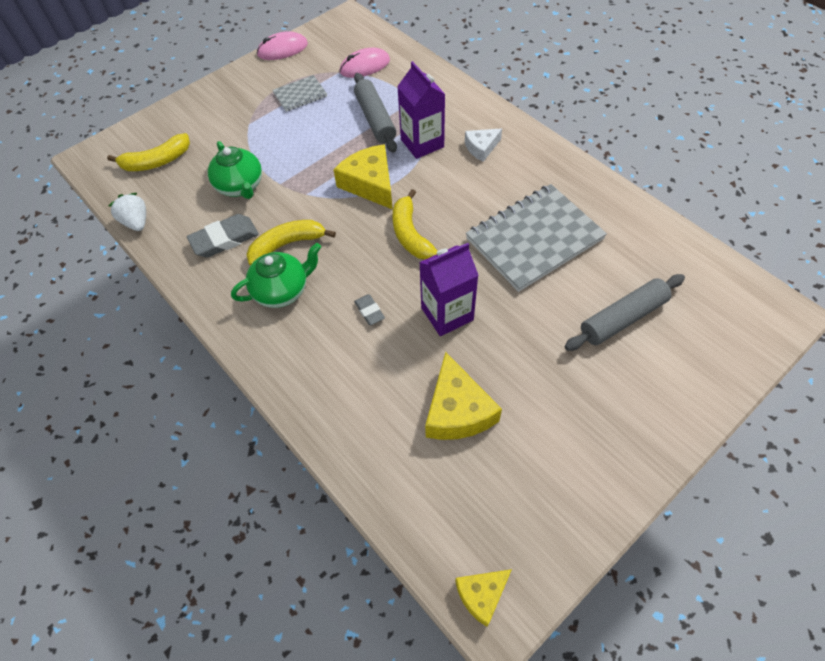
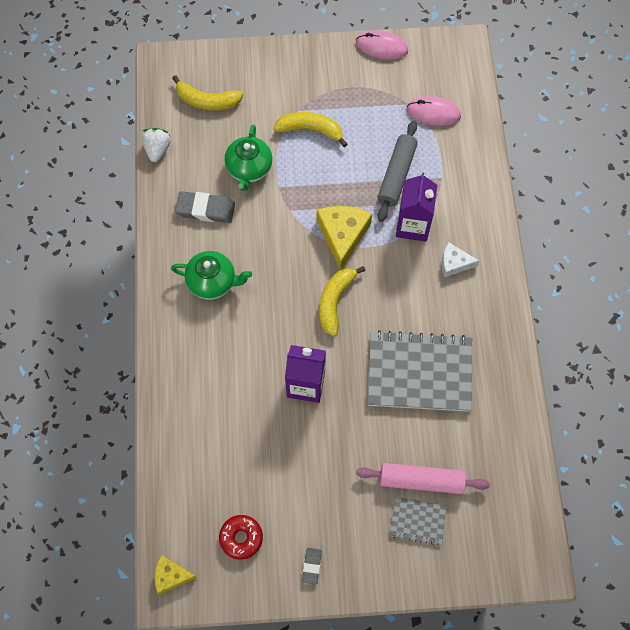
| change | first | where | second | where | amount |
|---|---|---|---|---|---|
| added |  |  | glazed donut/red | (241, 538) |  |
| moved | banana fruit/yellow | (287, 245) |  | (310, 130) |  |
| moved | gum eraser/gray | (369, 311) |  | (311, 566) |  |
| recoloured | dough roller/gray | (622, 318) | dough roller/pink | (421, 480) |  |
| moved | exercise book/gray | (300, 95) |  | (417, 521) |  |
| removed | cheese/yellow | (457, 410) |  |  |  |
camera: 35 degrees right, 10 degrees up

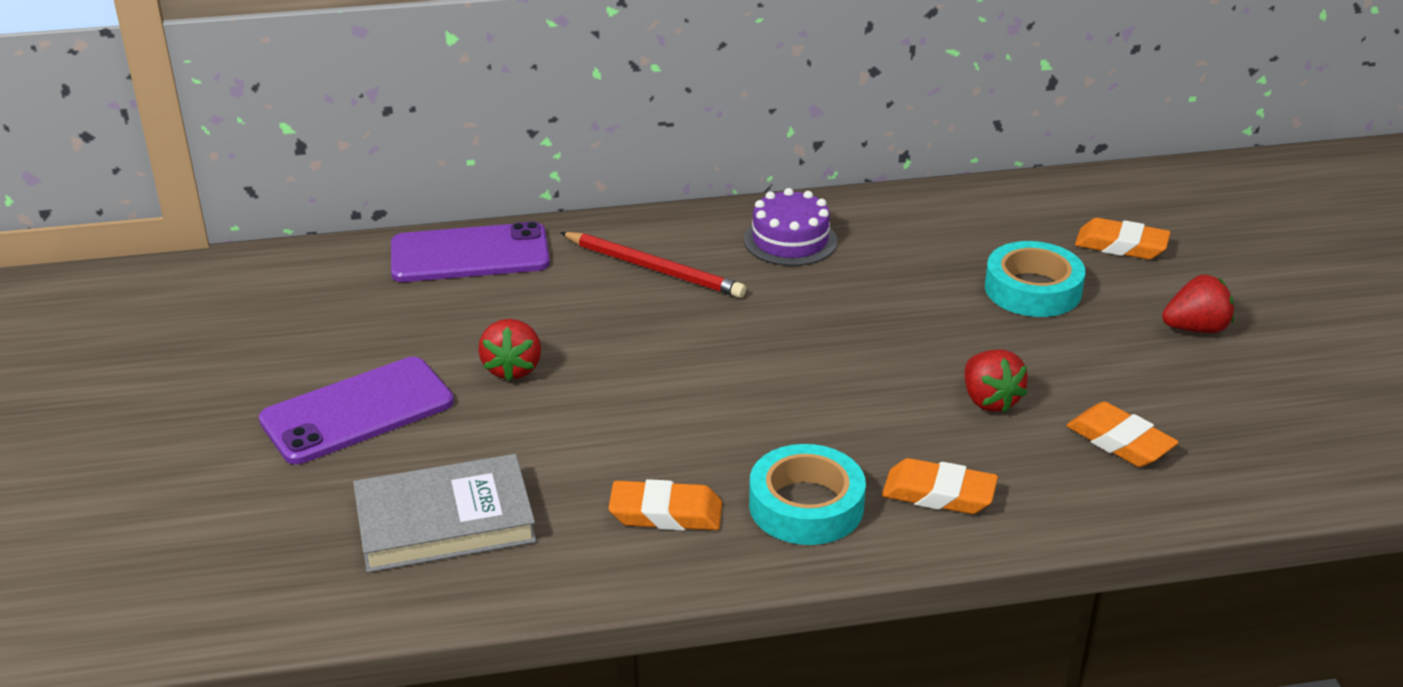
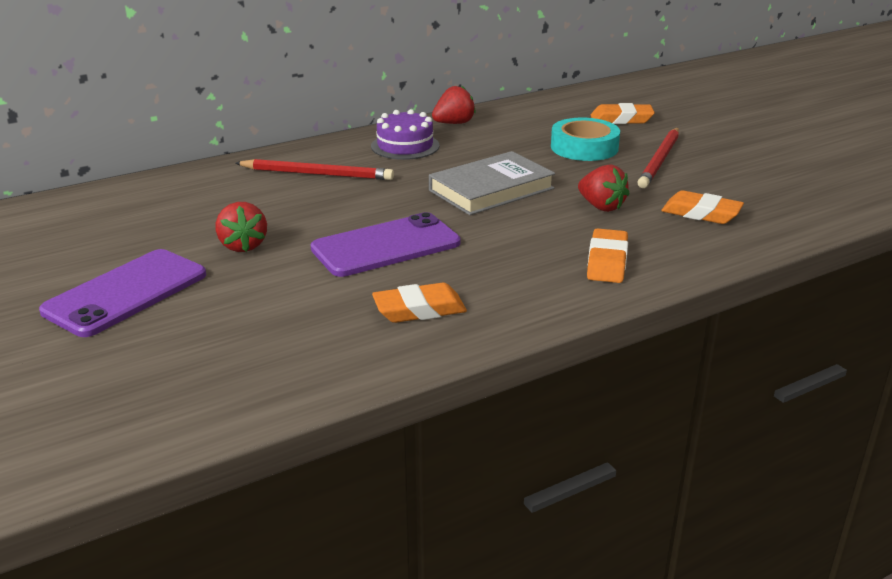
| change | first | where | second | where | amount |
|---|---|---|---|---|---|
| moved | smartphone/purple | (470, 254) |  | (386, 246) |  |
| moved | hardcover/gray | (445, 521) |  | (491, 189) |  |
| moved | strawberry/red | (1195, 329) |  | (454, 123) |  |
| turned | gum eraser/orange-coloured | (938, 494) |  | (607, 262) | 75 degrees counterclockwise |
| added |  |  | wooden pencil/red | (660, 160) |  |
| removed | tape/turquoise | (806, 505) |  |  |  |
camera: 20 degrees left, 5 degrees down

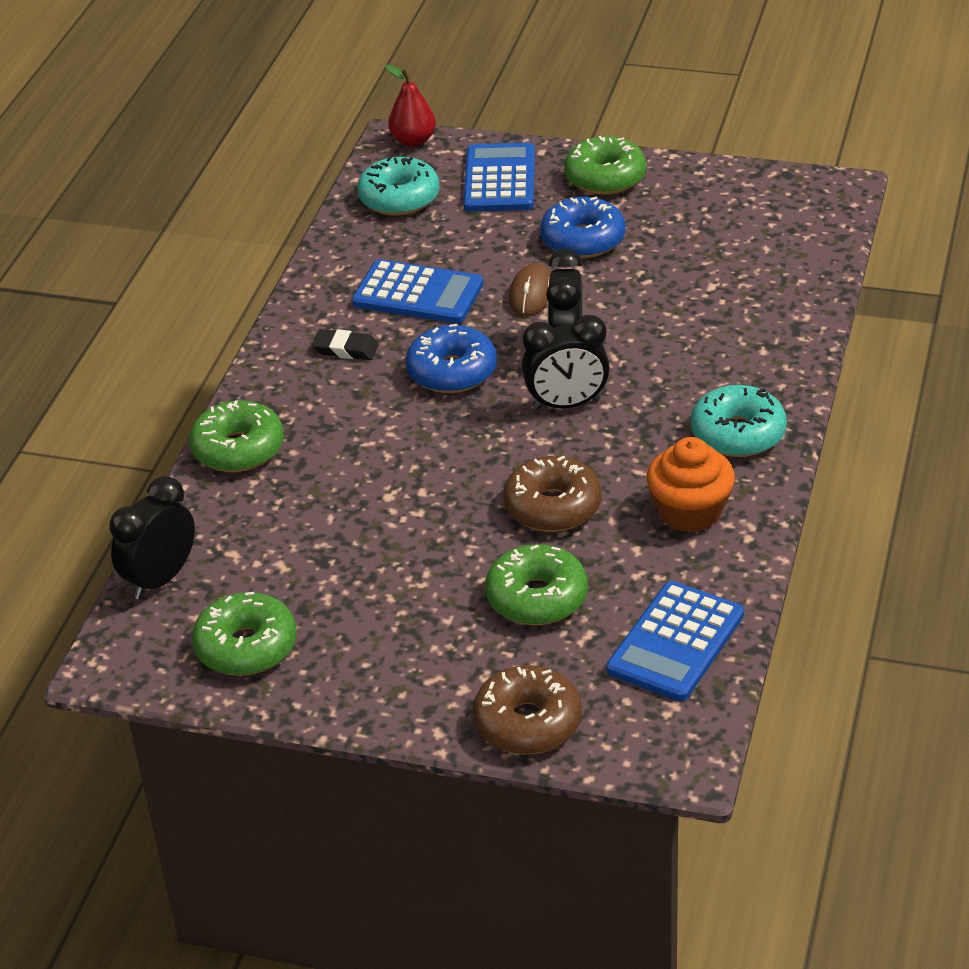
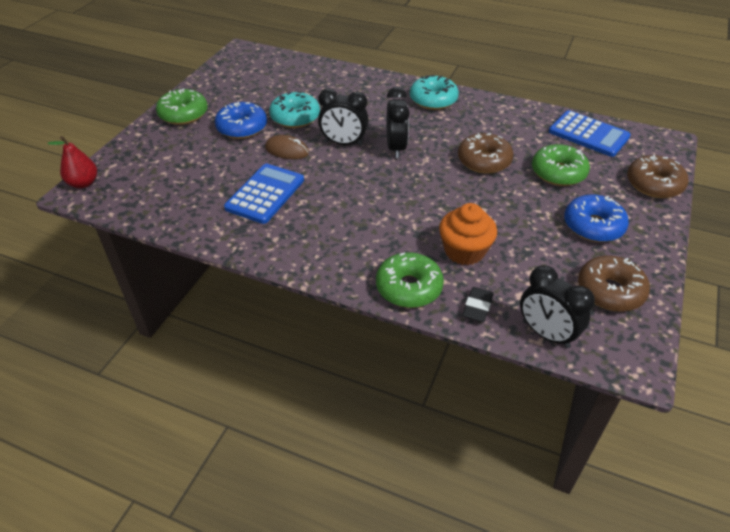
| change | first | where | second | where | amount |
|---|---|---|---|---|---|
| moved | glazed donut/turquoise | (399, 198) |  | (295, 117) |  |
| moved | cupcake/orange-coloured | (690, 512) |  | (464, 251) |  |
| moved | gum eraser/jet-black | (346, 349) |  | (477, 307) |  |
| moved | glazed donut/royal blue | (452, 372) |  | (593, 226) |  |
| recoloured | glazed donut/leaf-green | (246, 647) | glazed donut/brown | (610, 291) |  |
| removed | adding machine/royal blue | (499, 179) |  |  |  |
camera: 85 degrees left, 5 degrees up

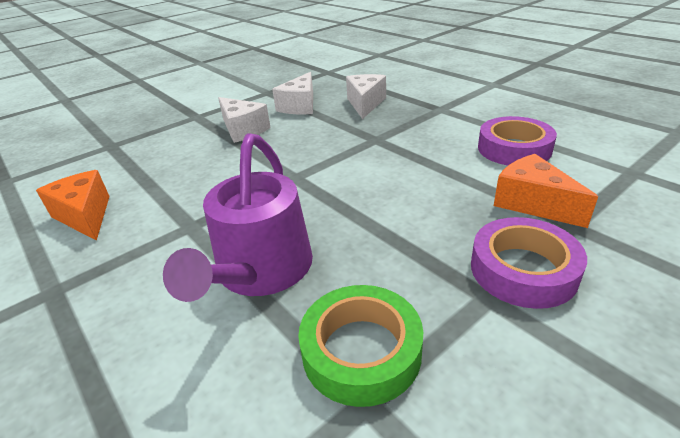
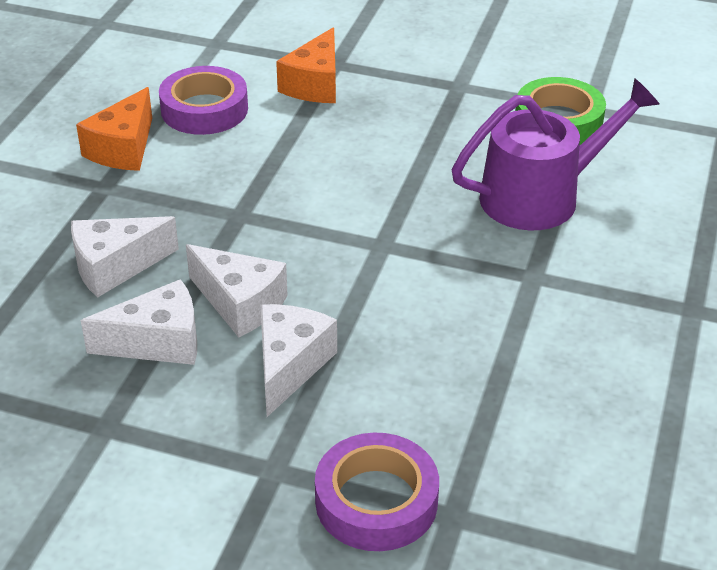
| change | first | where | second | where | amount |
|---|---|---|---|---|---|
| moved | cheese/orange-coloured | (85, 216) |  | (123, 149) |  |
| added |  |  | cheese/white | (240, 304) |  |
| moved | tape/purple | (523, 270) |  | (376, 501) |  |
camera: 125 degrees left, 5 degrees up

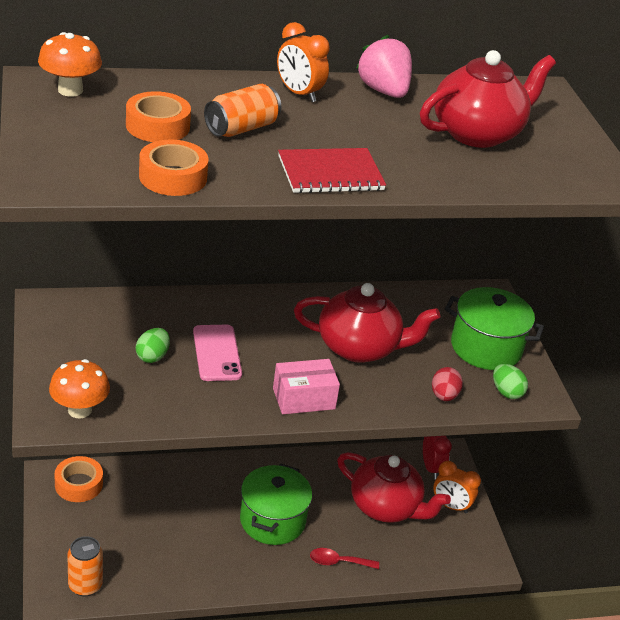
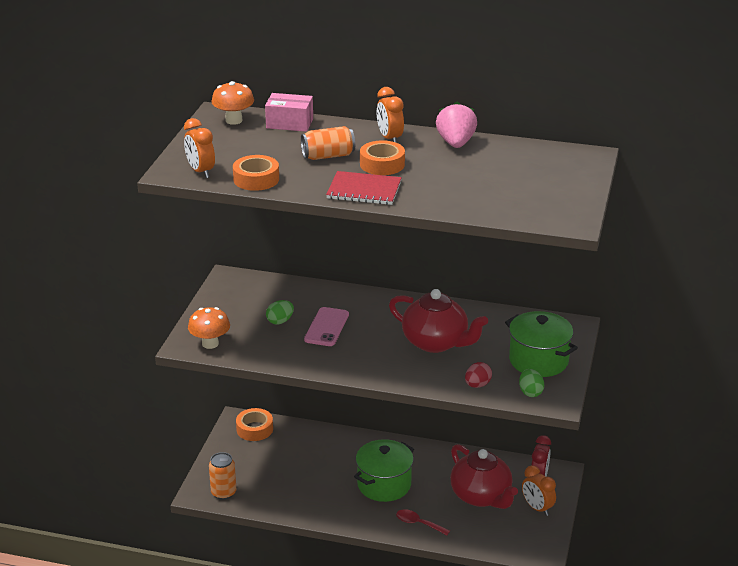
| change | first | where | second | where | amount |
|---|---|---|---|---|---|
| added |  |  | clock/orange-coloured | (201, 171) |  |
| moved | parcel/pink | (304, 398) |  | (289, 123) |  |
| moved | tape/orange-coloured | (157, 126) |  | (382, 164) |  |
| removed | tea pot/red | (477, 133) |  |  |  |
camera: 30 degrees right, 5 degrees down

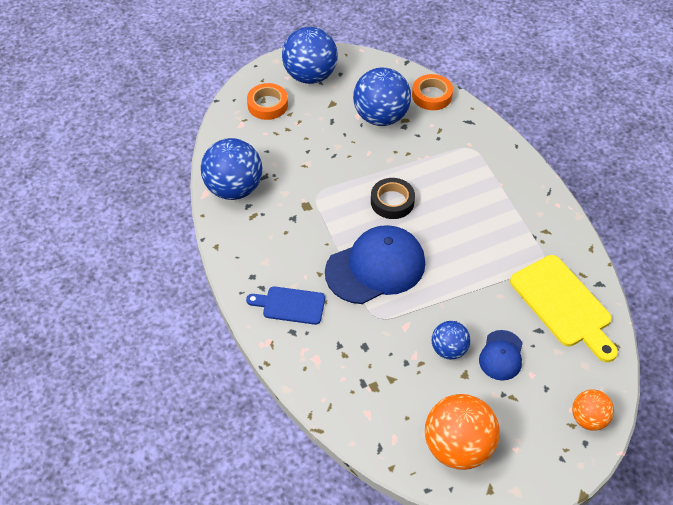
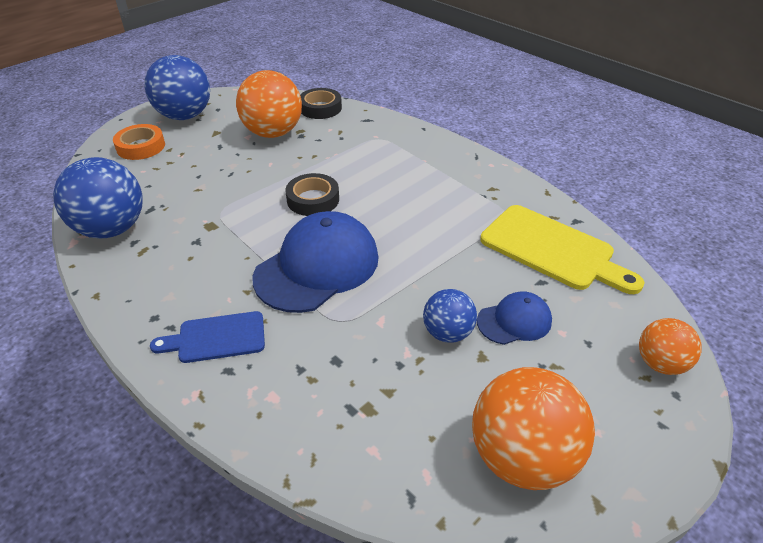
| change | first | where | second | where | amount |
|---|---|---|---|---|---|
| recoloured | sphere/royal blue | (381, 117) | sphere/orange-coloured | (273, 133) |  |
| recoloured | tape/orange-coloured | (432, 96) | tape/jet-black | (320, 108) |  |
| turned | peaked cap/royal blue | (501, 355) |  | (514, 321) | 105 degrees counterclockwise |
camera: 20 degrees left, 10 degrees down

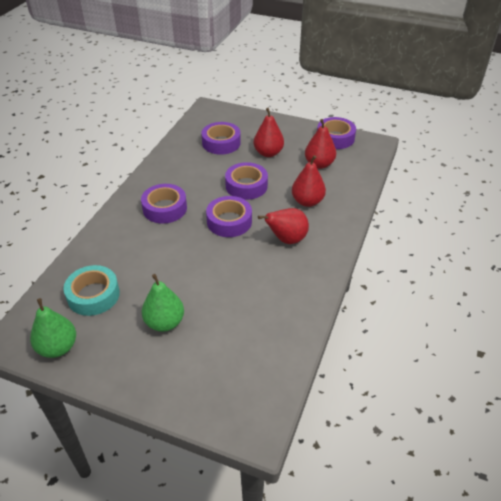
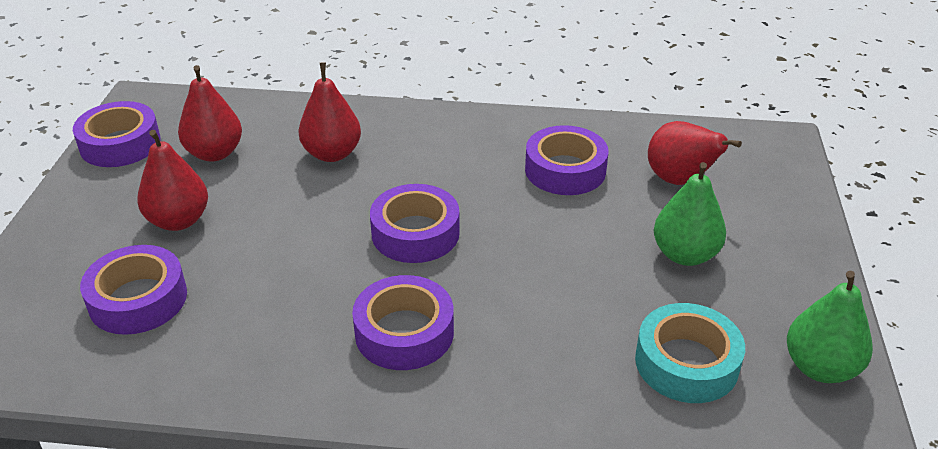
| change | first | where | second | where | amount |
|---|---|---|---|---|---|
| moved | tape/purple | (246, 186) |  | (565, 170) |  |
| moved | toy pear/red | (286, 239) |  | (679, 180) |  |
camera: 105 degrees left, 5 degrees down

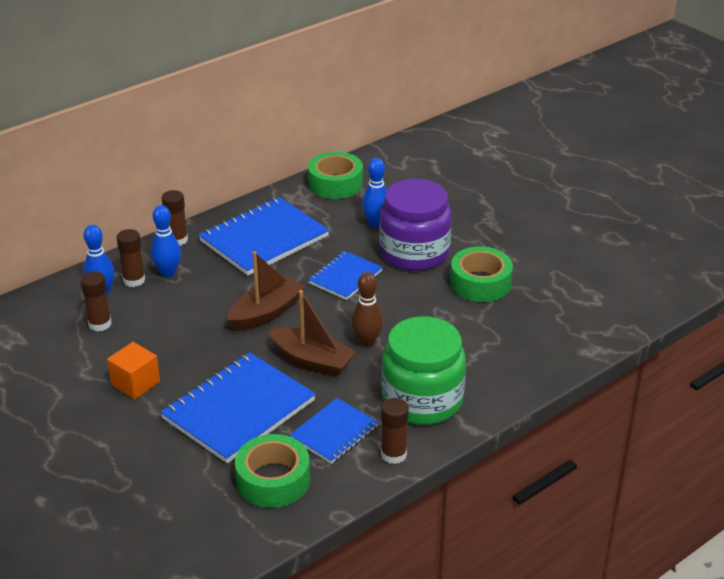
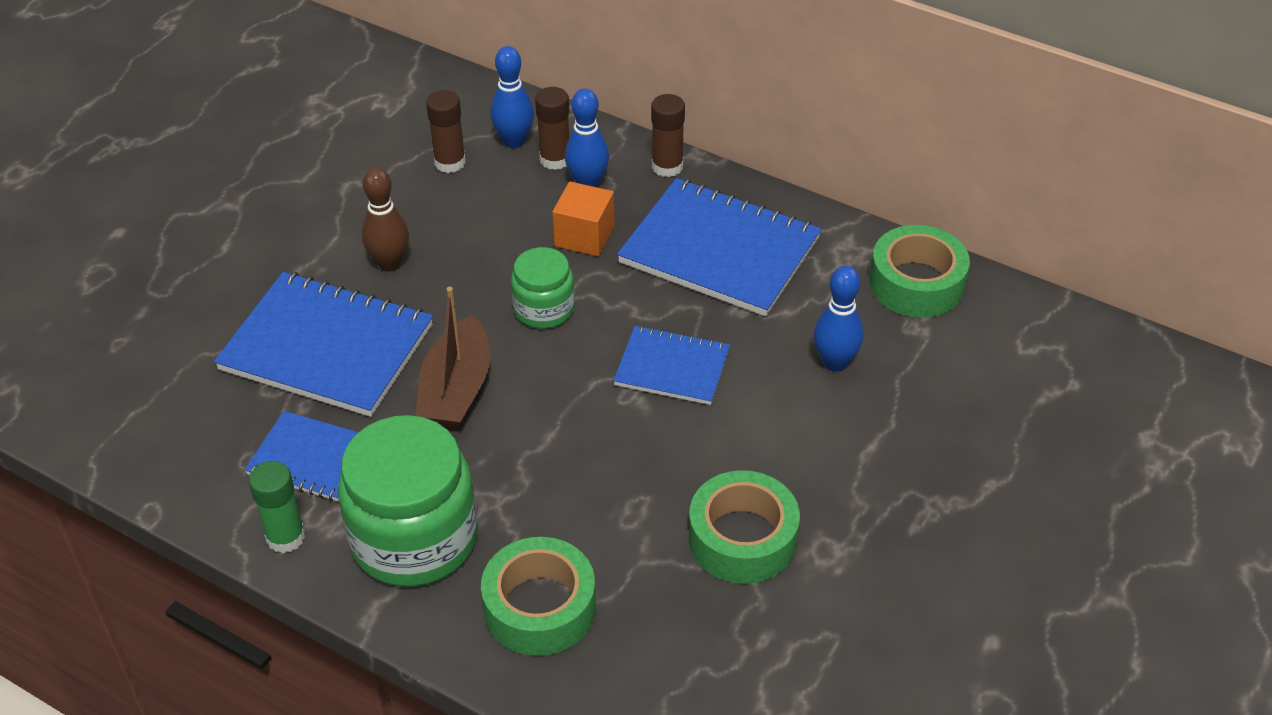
| change | first | where | second | where | amount |
|---|---|---|---|---|---|
| recoloured | stick of glue/brown | (393, 454) | stick of glue/leaf-green | (285, 537) |  |
| moved | bowling pin/brown | (367, 342) |  | (389, 263) |  |
| moved | tape/leaf-green | (273, 480) |  | (540, 607) |  |
| replaced | boat/brown | (266, 313) | preserve jar/leaf-green | (544, 309) |  |
| moved | cube/orange-coloured | (135, 383) |  | (584, 236) |  |
| removed | preserve jar/purple | (414, 253) |  |  |  |
camera: 70 degrees right, 10 degrees up

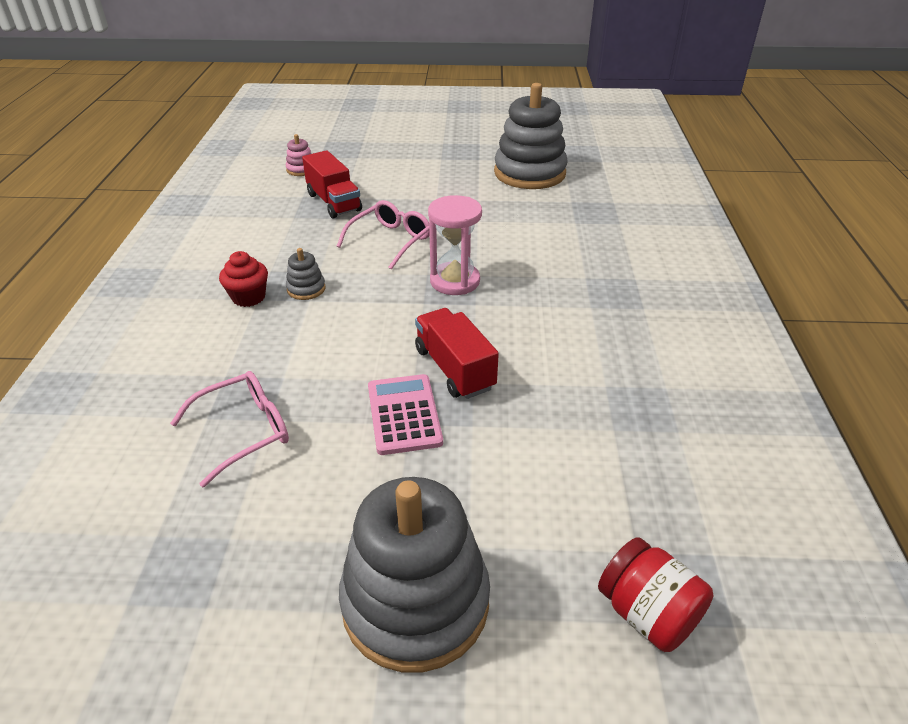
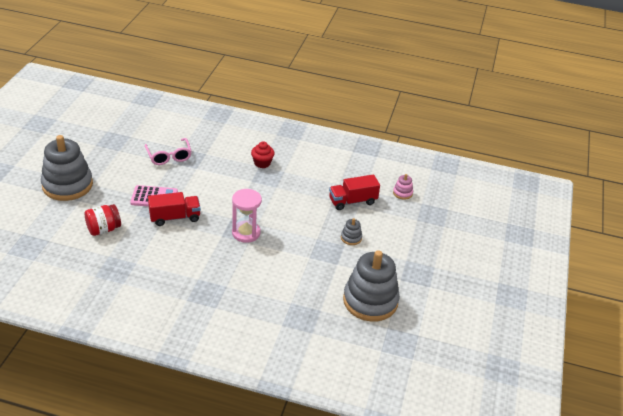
| change | first | where | second | where | amount |
|---|---|---|---|---|---|
| moved | preserve jar/red | (647, 613) |  | (103, 229) |  |
| moved | stacking toy/gray | (306, 289) |  | (351, 238) |  |
| removed | eyeglasses/pink | (390, 241) |  |  |  |
camera: 100 degrees right, 0 degrees up

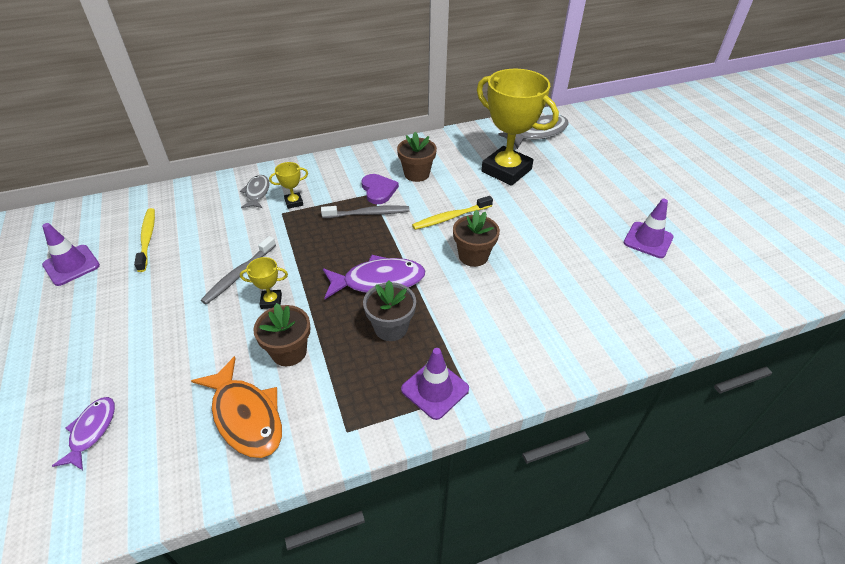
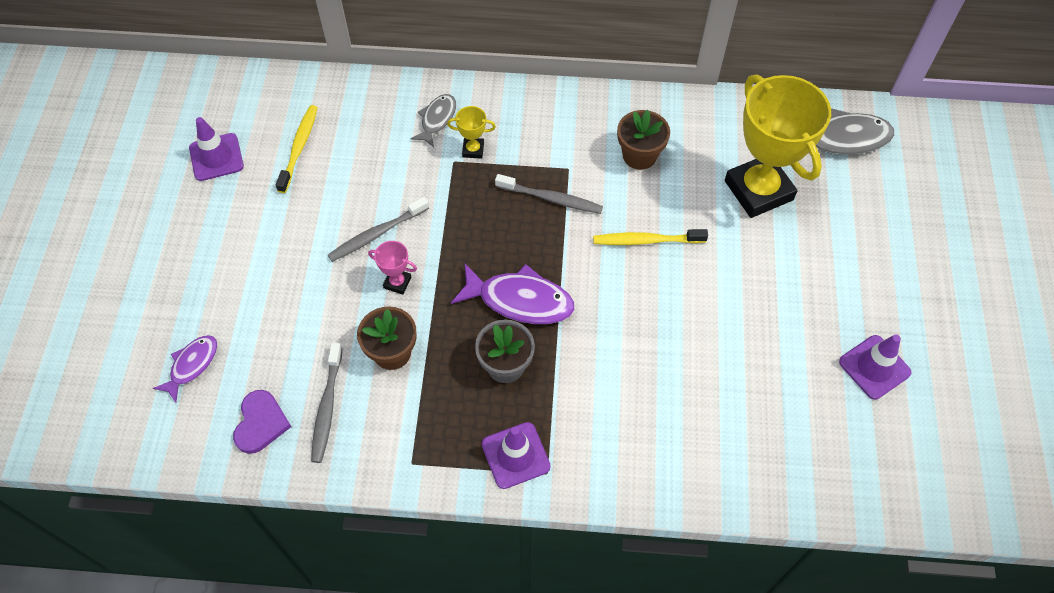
| change | first | where | second | where | amount |
|---|---|---|---|---|---|
| moved | heart/purple | (378, 190) |  | (261, 423) |  |
| replaced | fish figure/orange-coloured | (246, 416) | dental brush/gray | (327, 407) |  |
| recoloured | award cup/yellow | (271, 301) | award cup/pink | (397, 282) |  |
| removed | potted plant/brown | (473, 256) |  |  |  |
camera: 25 degrees right, 15 degrees up

